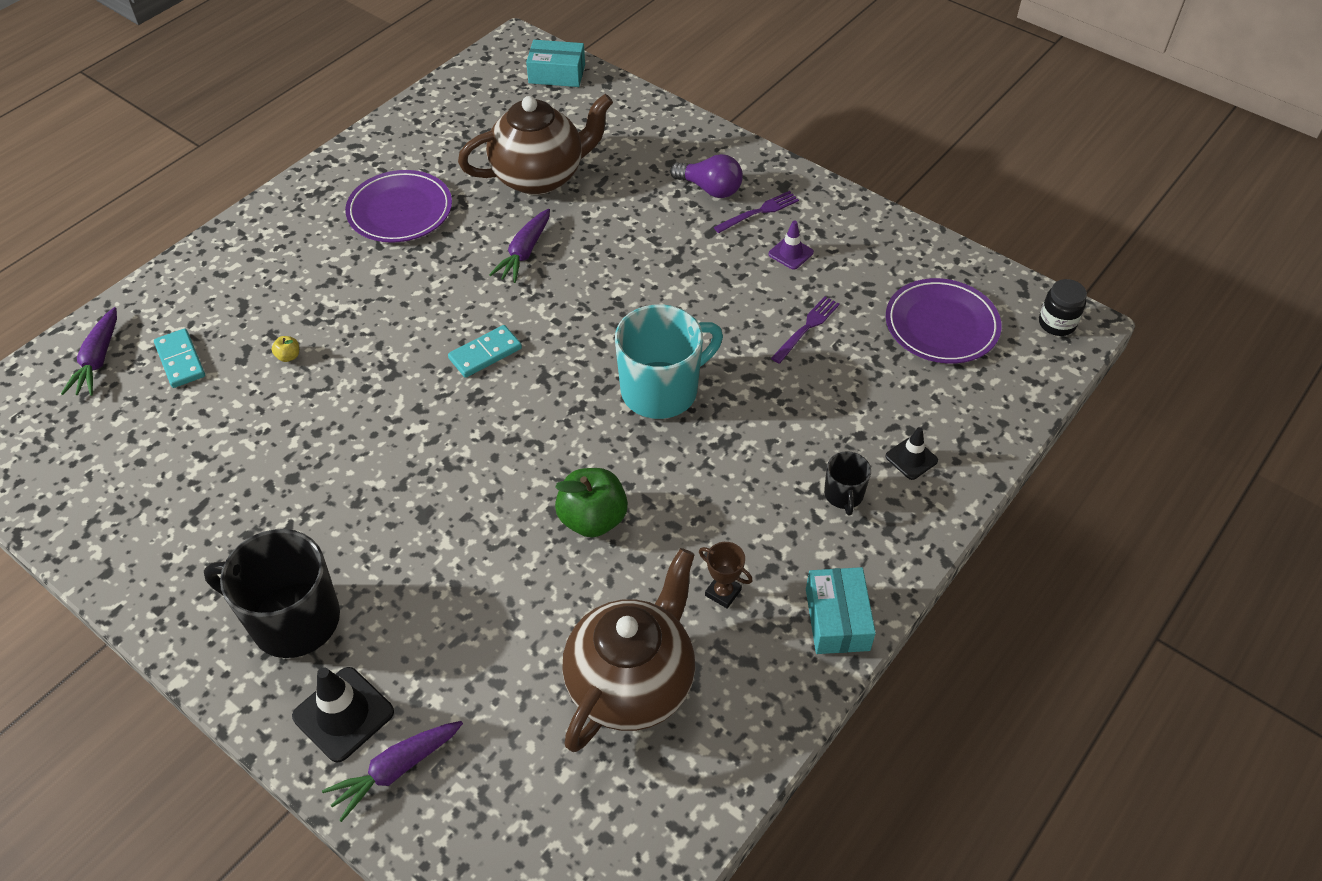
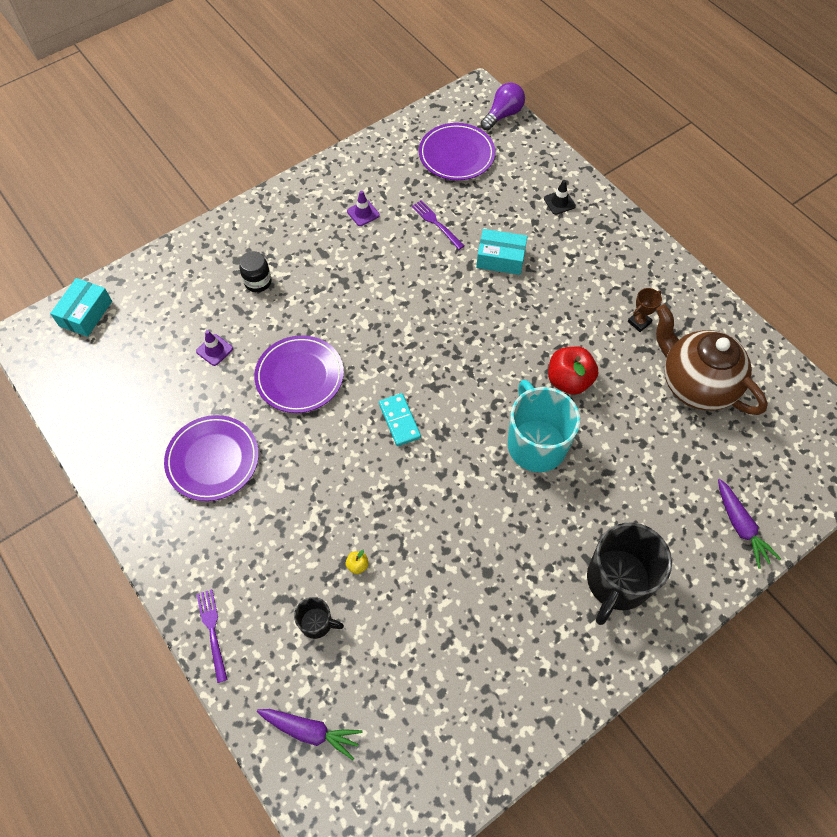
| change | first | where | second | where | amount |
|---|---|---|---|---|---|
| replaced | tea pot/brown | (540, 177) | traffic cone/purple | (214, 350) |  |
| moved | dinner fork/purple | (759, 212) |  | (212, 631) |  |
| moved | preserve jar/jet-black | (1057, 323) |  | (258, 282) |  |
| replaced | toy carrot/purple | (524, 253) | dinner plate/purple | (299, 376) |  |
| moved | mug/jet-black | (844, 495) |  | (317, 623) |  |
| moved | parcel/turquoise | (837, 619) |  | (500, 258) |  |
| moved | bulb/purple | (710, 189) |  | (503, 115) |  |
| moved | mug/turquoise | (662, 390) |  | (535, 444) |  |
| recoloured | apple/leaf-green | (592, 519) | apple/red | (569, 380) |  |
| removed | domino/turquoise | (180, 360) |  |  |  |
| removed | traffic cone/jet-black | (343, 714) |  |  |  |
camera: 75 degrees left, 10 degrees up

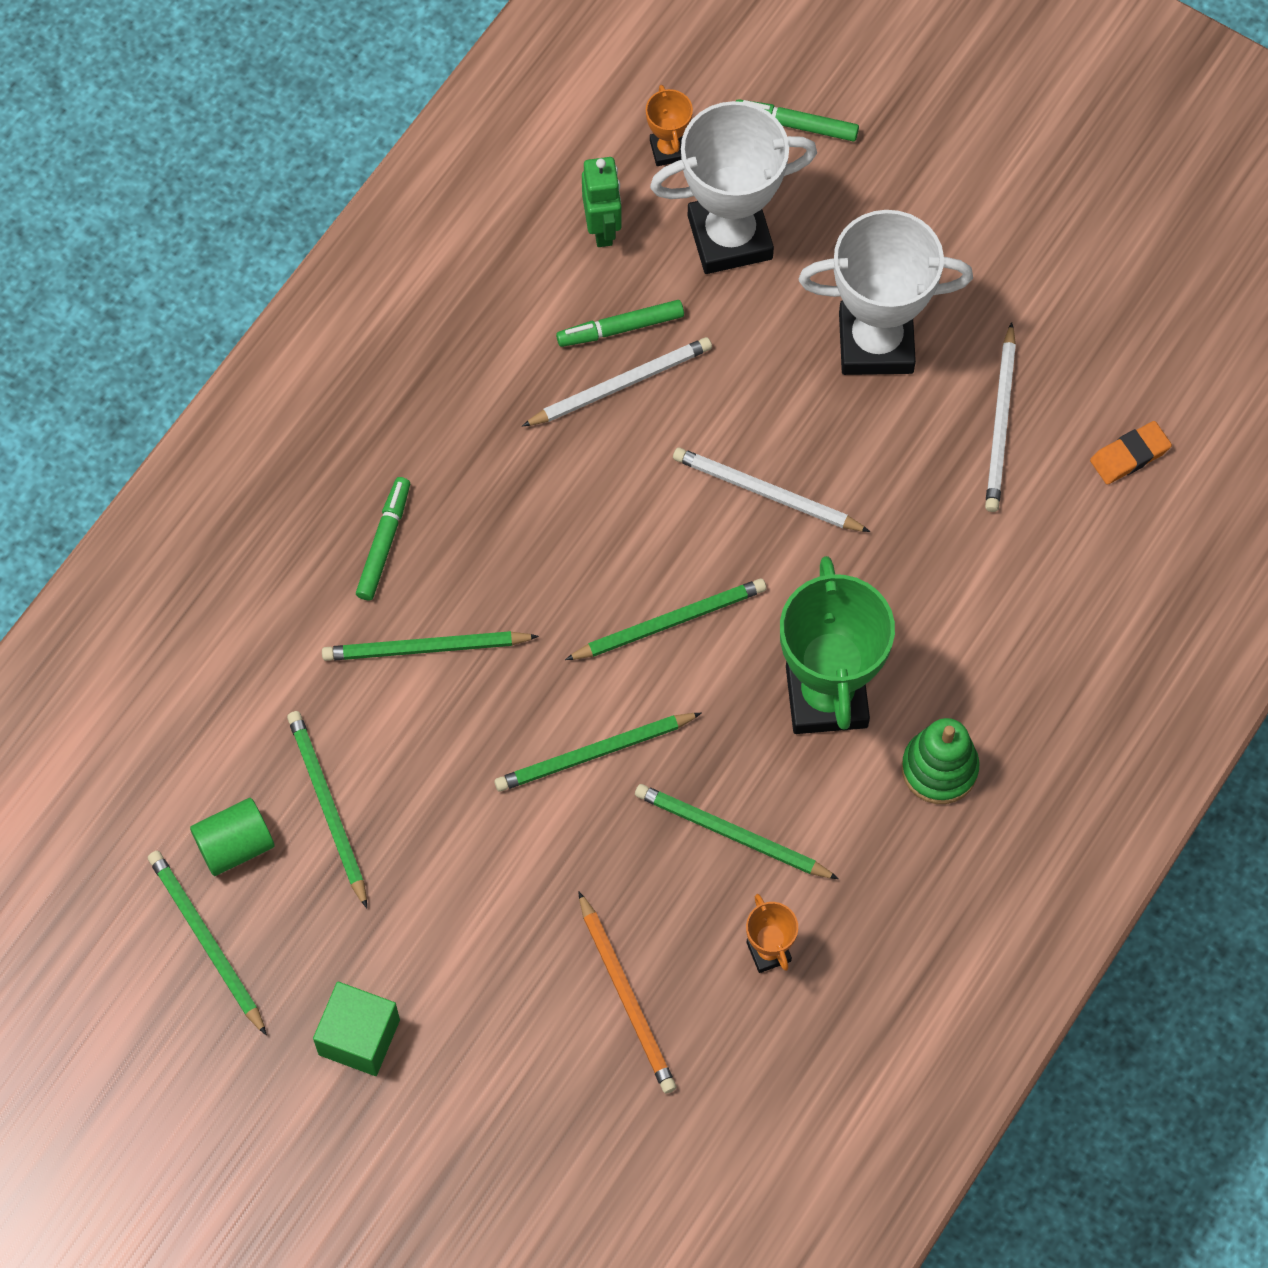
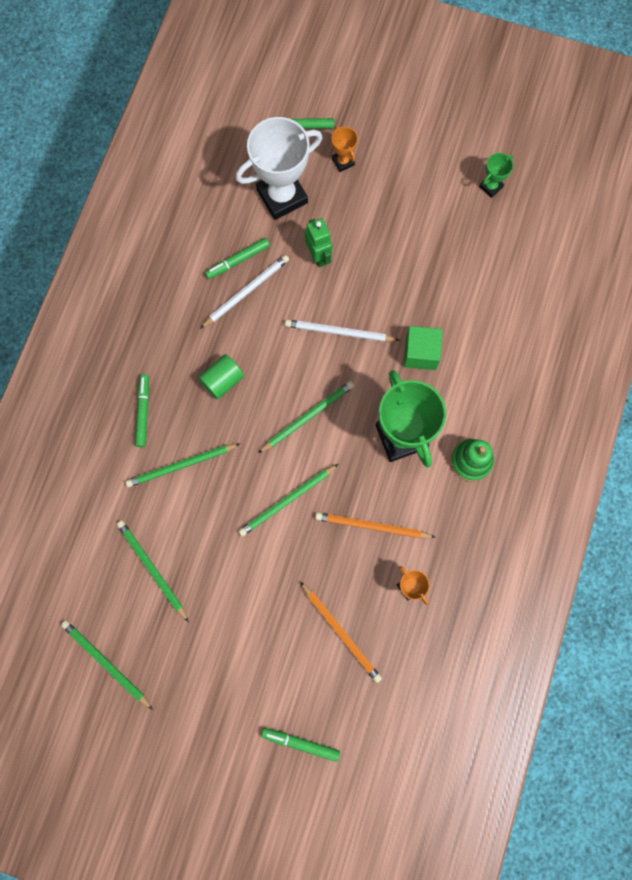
| change | first | where | second | where | amount |
|---|---|---|---|---|---|
| moved | cylinder shape/leaf-green | (235, 845) |  | (222, 380) |  |
| added |  |  | marker/leaf-green | (300, 743) |  |
| moved | toy robot/leaf-green | (602, 228) |  | (318, 256) |  |
| recoloured | wooden pencil/leaf-green | (732, 834) | wooden pencil/orange-coloured | (372, 526) |  |
| moved | award cup/orange-coloured | (668, 150) |  | (343, 161) |  |
| moved | cube/leaf-green | (359, 1037) |  | (420, 353) |  |
| added |  |  | award cup/leaf-green | (491, 187) |  |
| removed | award cup/white | (876, 343) |  |  |  |
| removed | wooden pencil/white | (1001, 422) |  |  |  |
| removed | gum eraser/orange-coloured | (1129, 455) |  |  |  |
camera: 15 degrees left, 10 degrees up

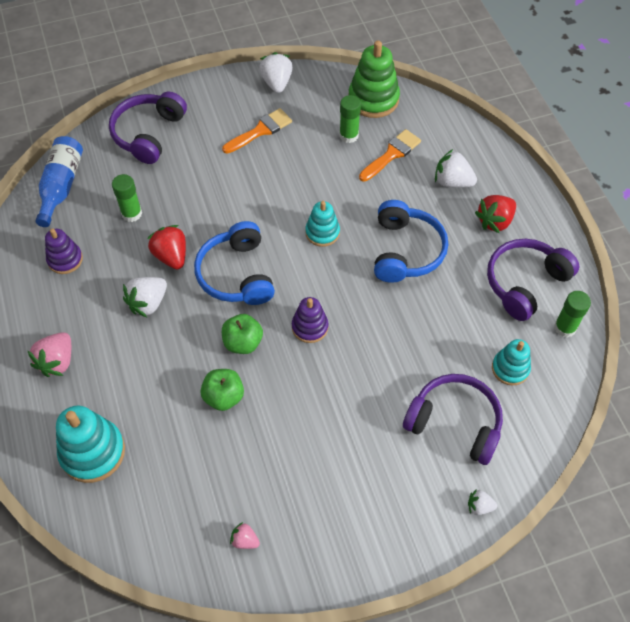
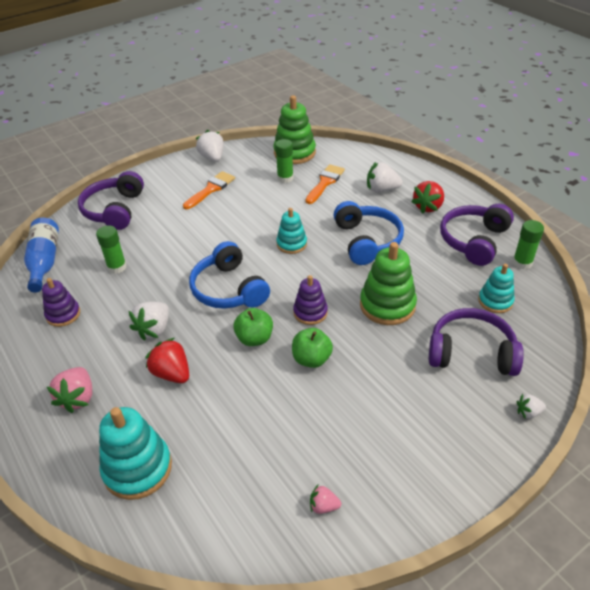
| change | first | where | second | where | amount |
|---|---|---|---|---|---|
| moved | strawberry/red | (171, 256) |  | (172, 373) |  |
| moved | apple/leaf-green | (224, 397) |  | (311, 359) |  |
| added |  |  | stacking toy/leaf-green | (387, 305) |  |
camera: 15 degrees left, 15 degrees down

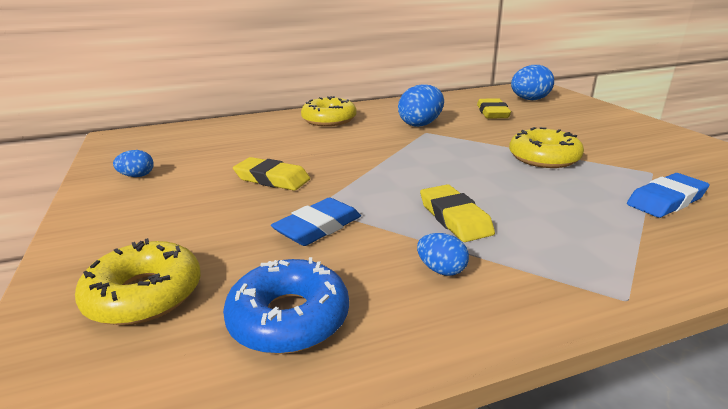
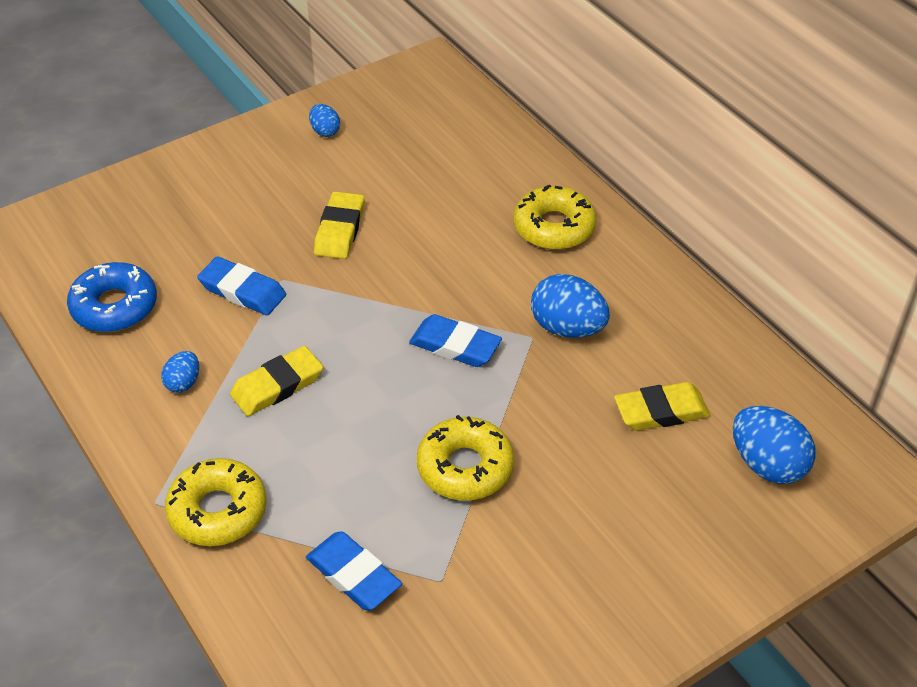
| change | first | where | second | where | amount |
|---|---|---|---|---|---|
| moved | glazed donut/yellow | (144, 294) |  | (218, 511) |  |
| added |  |  | gum eraser/royal blue | (455, 345) |  |
camera: 75 degrees right, 20 degrees up

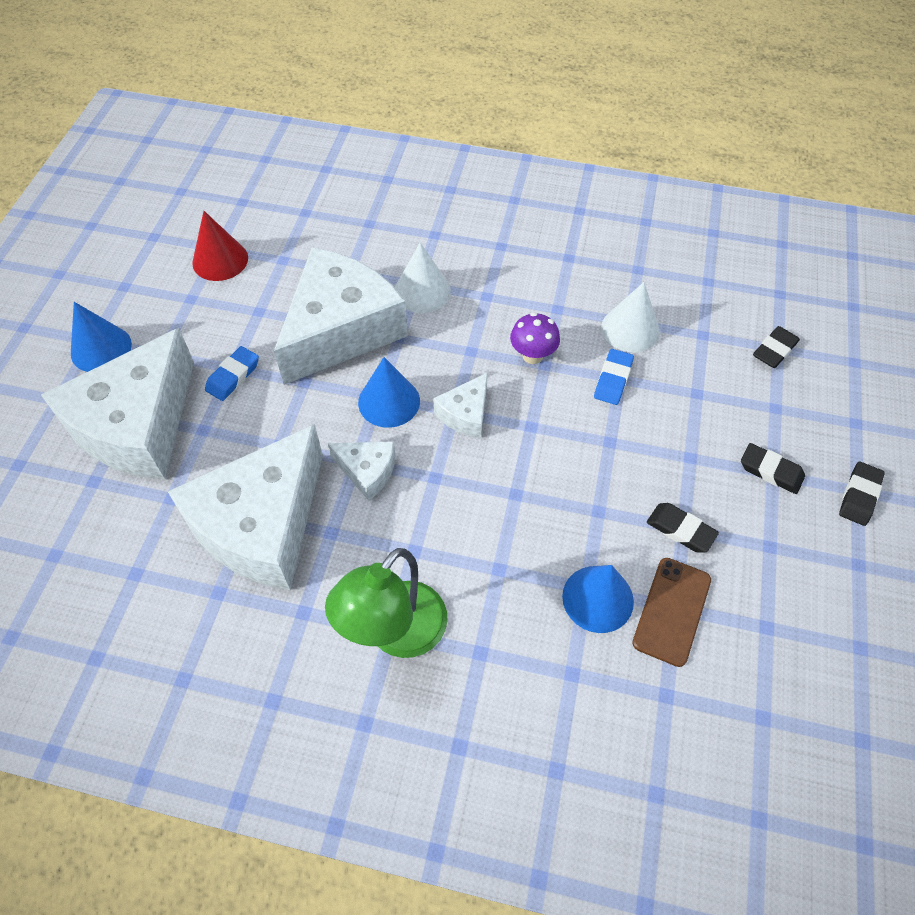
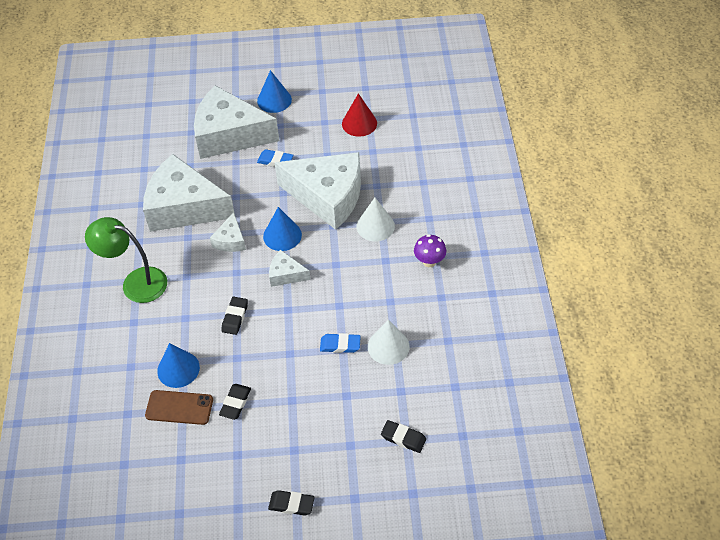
| change | first | where | second | where | amount |
|---|---|---|---|---|---|
| moved | gum eraser/jet-black | (770, 471) |  | (235, 317) |  |
| moved | mushroom/purple | (532, 355) |  | (429, 261) |  |
camera: 75 degrees right, 5 degrees down

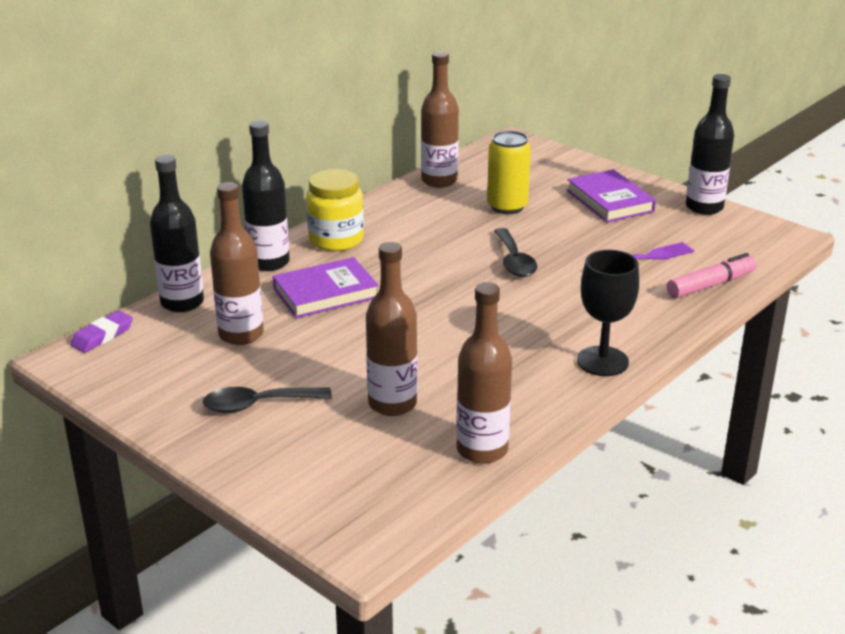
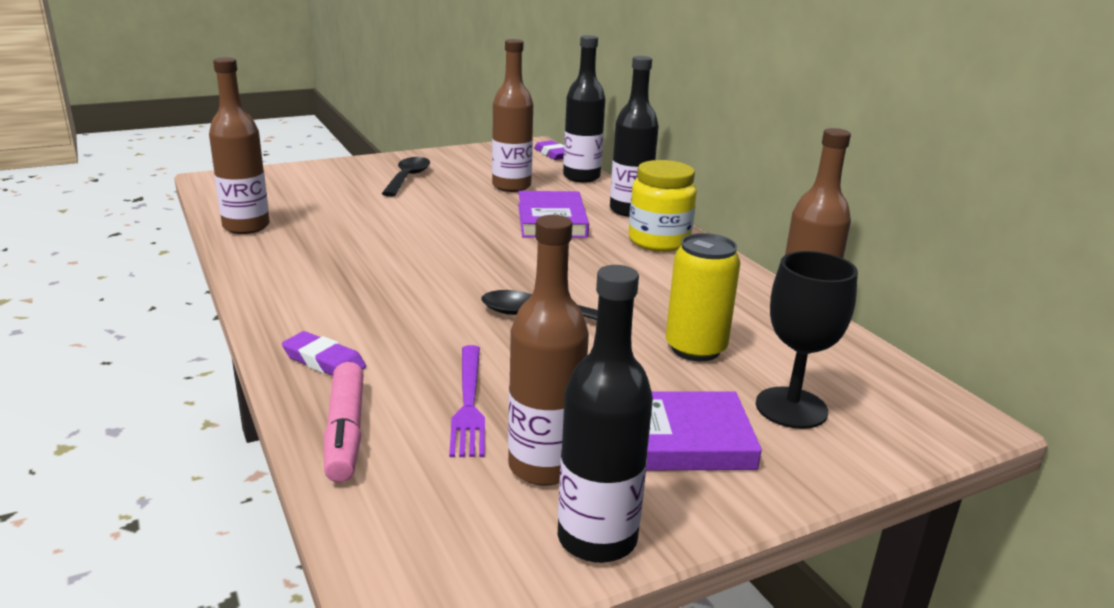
| change | first | where | second | where | amount |
|---|---|---|---|---|---|
| added |  |  | gum eraser/purple | (324, 361) |  |
| moved | flask/brown | (392, 404) |  | (544, 466) |  |
| moved | chalice/jet-black | (602, 361) |  | (791, 408) |  |
camera: 110 degrees right, 5 degrees down

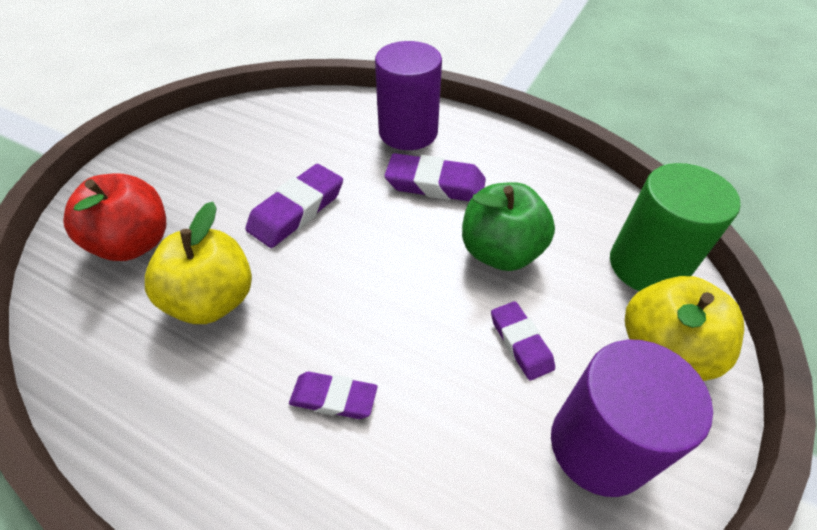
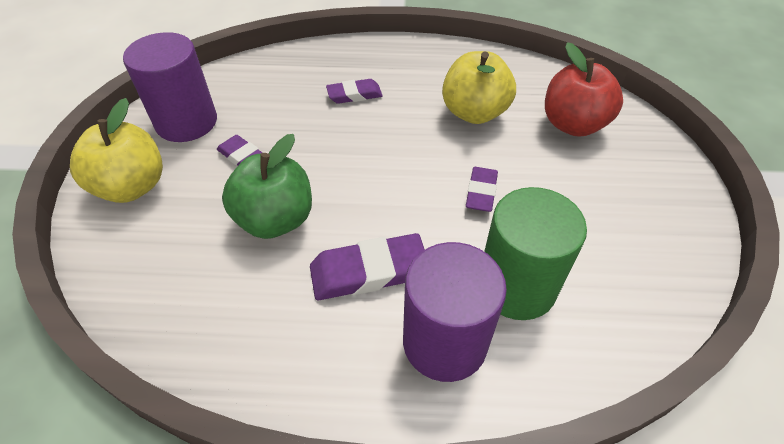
| change | first | where | second | where | amount |
|---|---|---|---|---|---|
| resized | gum eraser/purple | (297, 210) |  | (481, 192) | x0.62 |
| moved | cylinder shape/leaf-green | (647, 265) |  | (516, 286) |  |
camera: 155 degrees right, 0 degrees up

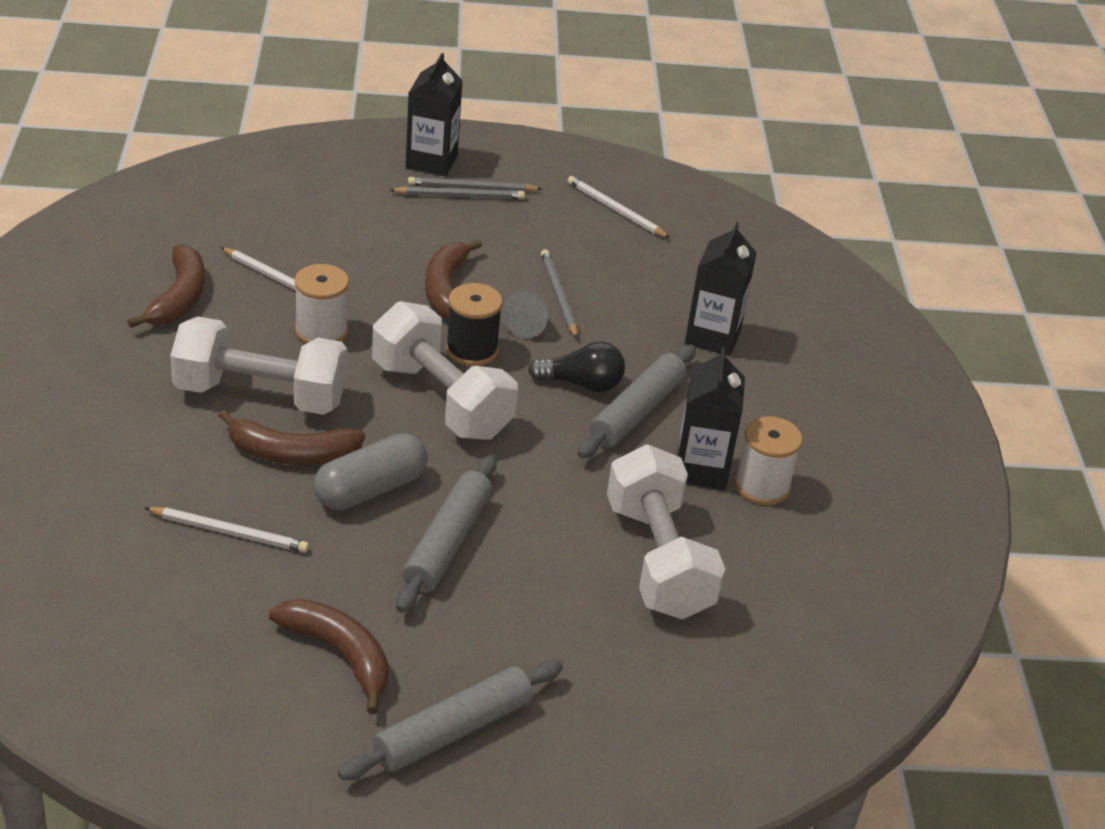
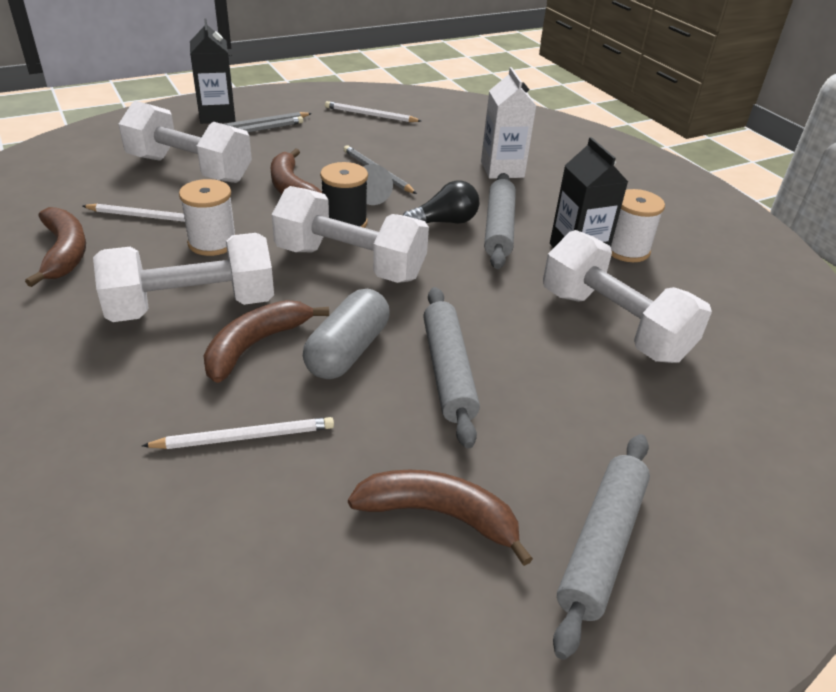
| change | first | where | second | where | amount |
|---|---|---|---|---|---|
| added |  |  | hand weight/white | (190, 169) |  |
| turned | banana fruit/brown | (291, 454) |  | (255, 345) | 150 degrees clockwise |
| recoloured | carton/jet-black | (712, 337) | carton/white | (502, 169) |  |
camera: 25 degrees left, 0 degrees up

